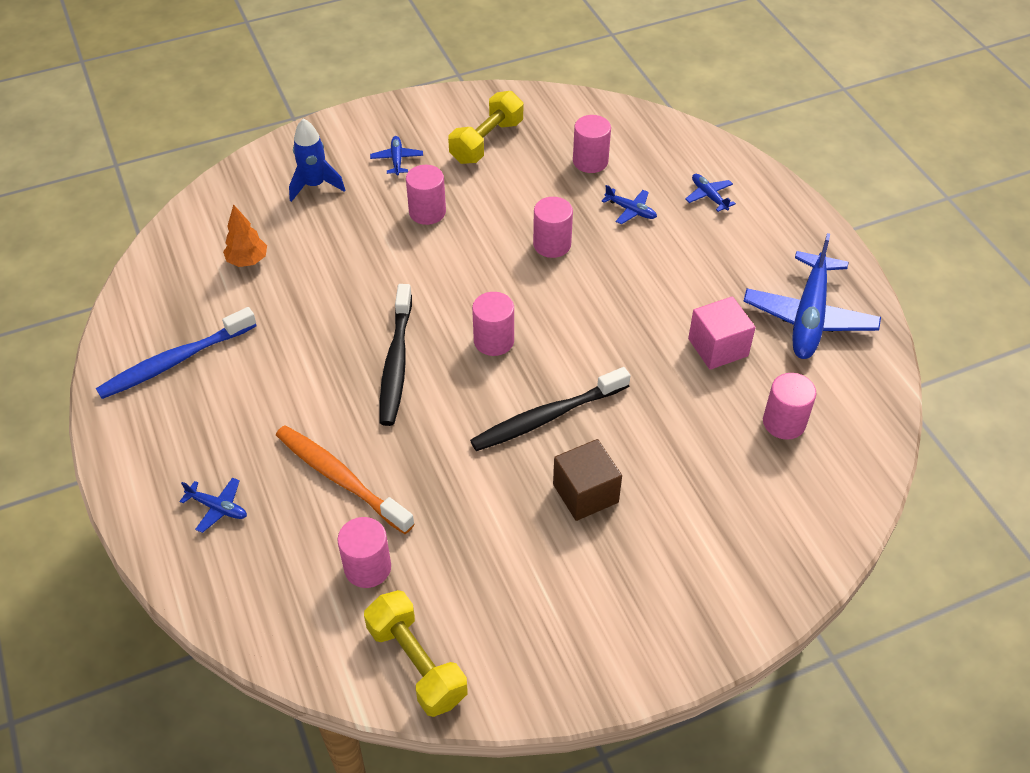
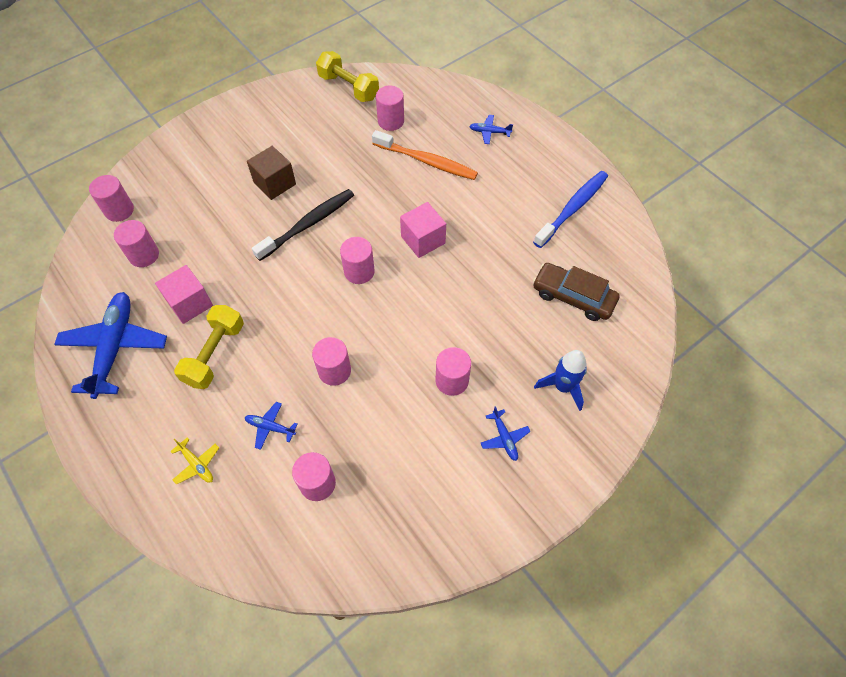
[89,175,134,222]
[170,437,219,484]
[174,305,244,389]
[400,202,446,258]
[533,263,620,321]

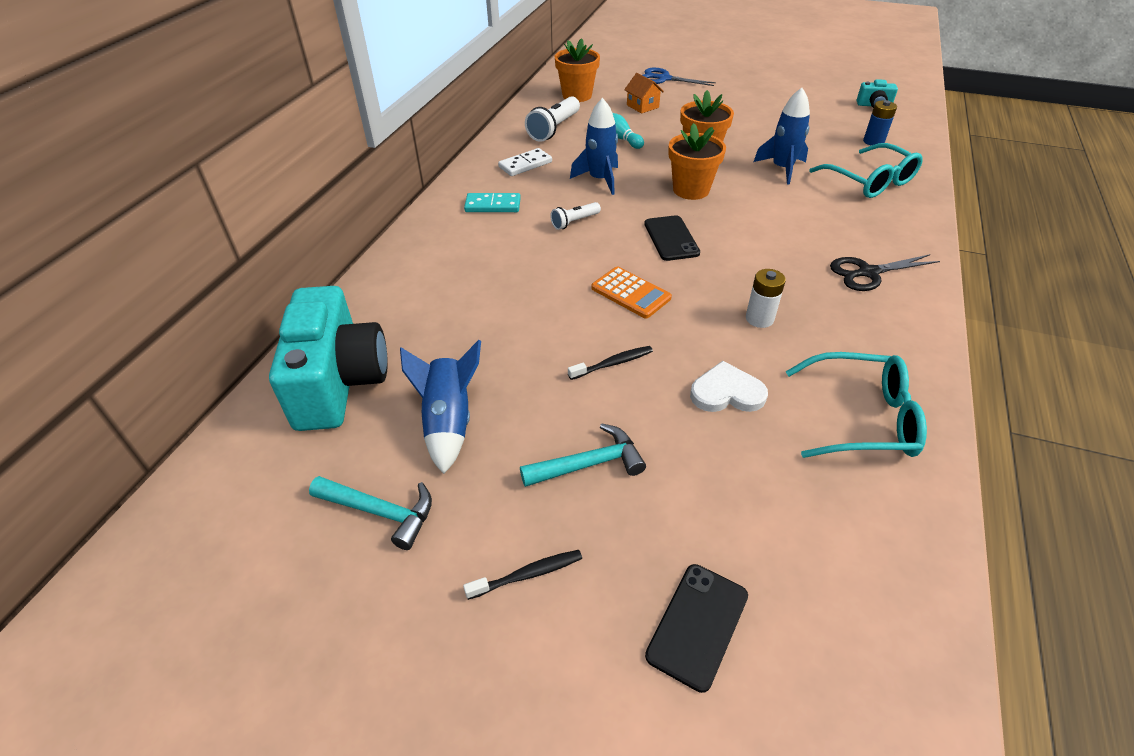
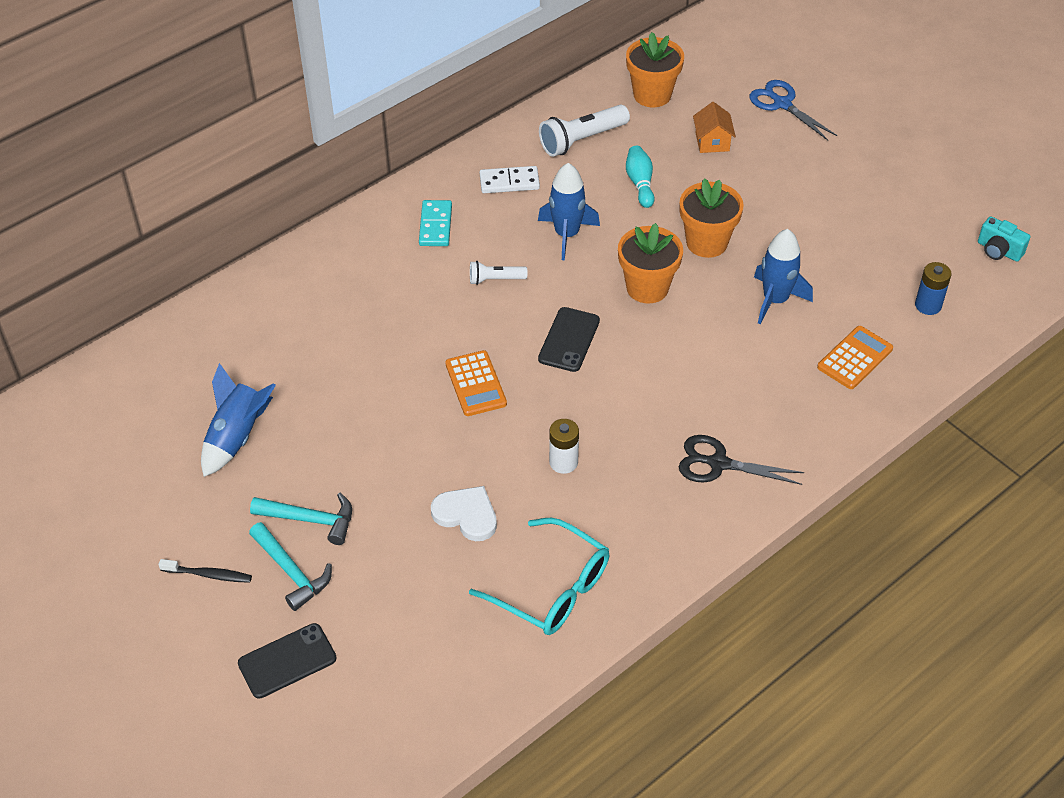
[249,522,332,611]
[419,200,452,246]
[817,326,893,389]
[269,286,388,431] (first image)
[568,346,653,380] (first image)

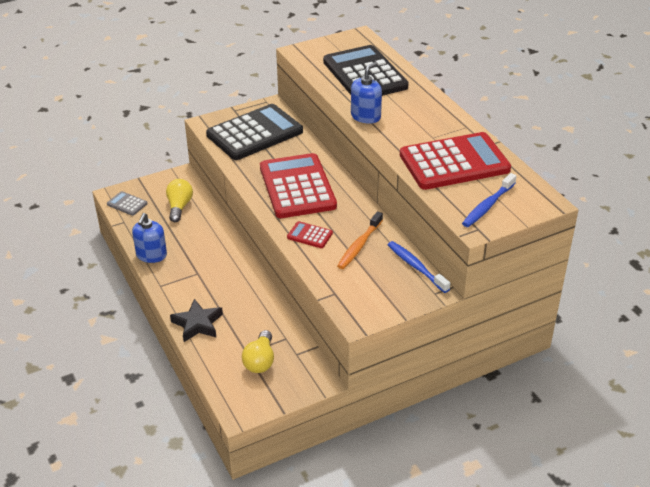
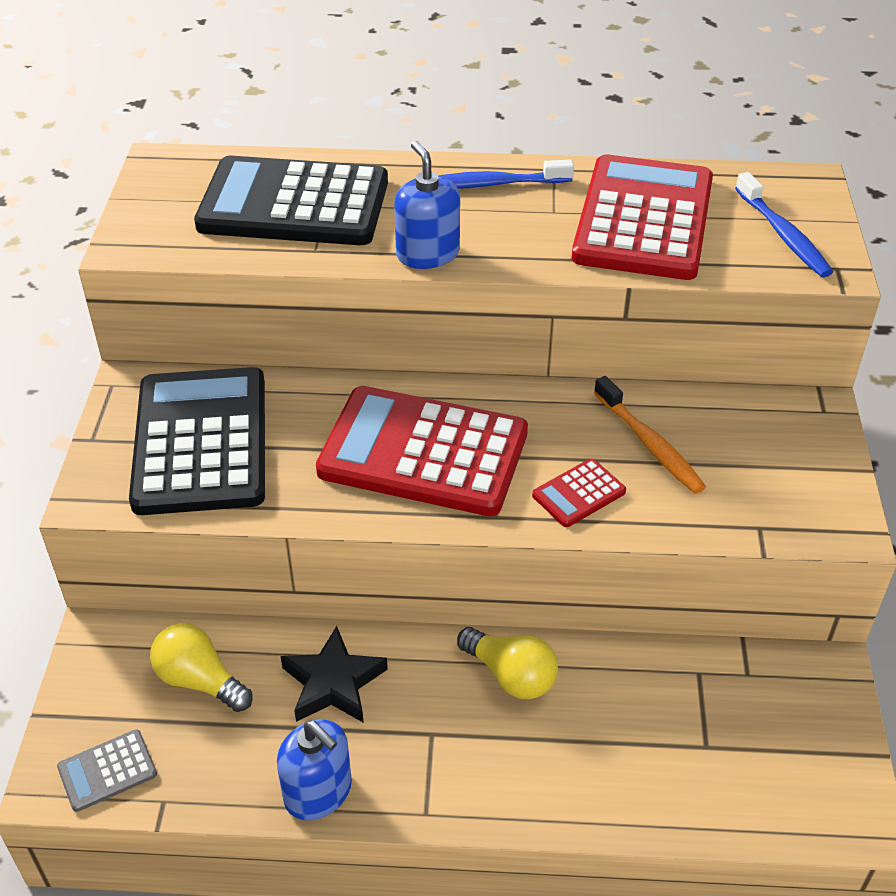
[280,626,388,723]
[439,159,574,189]
[457,627,558,699]

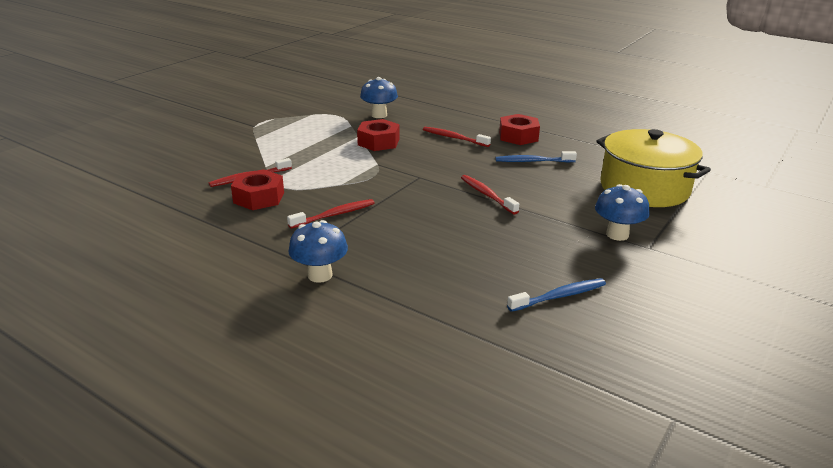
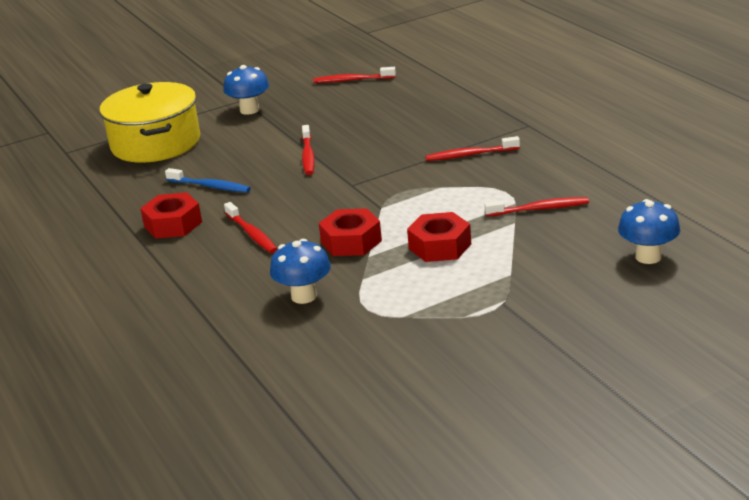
[313,67,396,83]
[407,212,471,262]
[618,199,680,264]

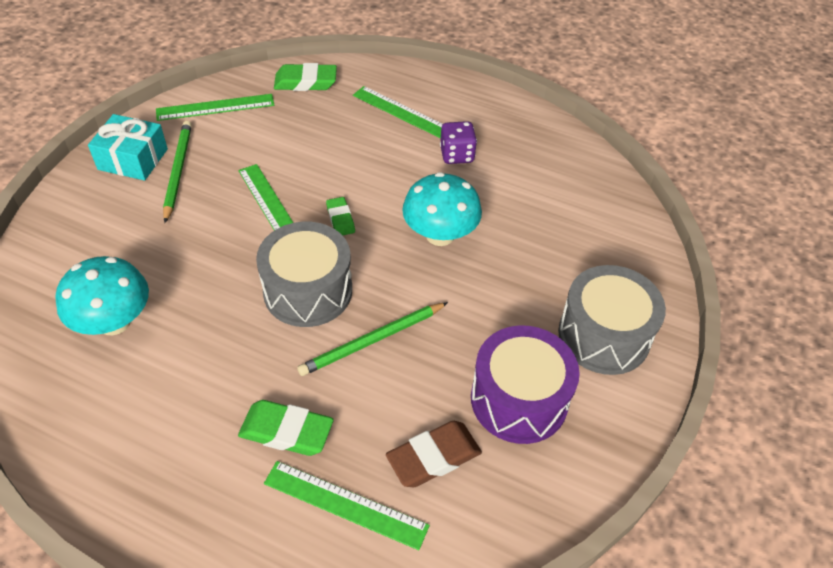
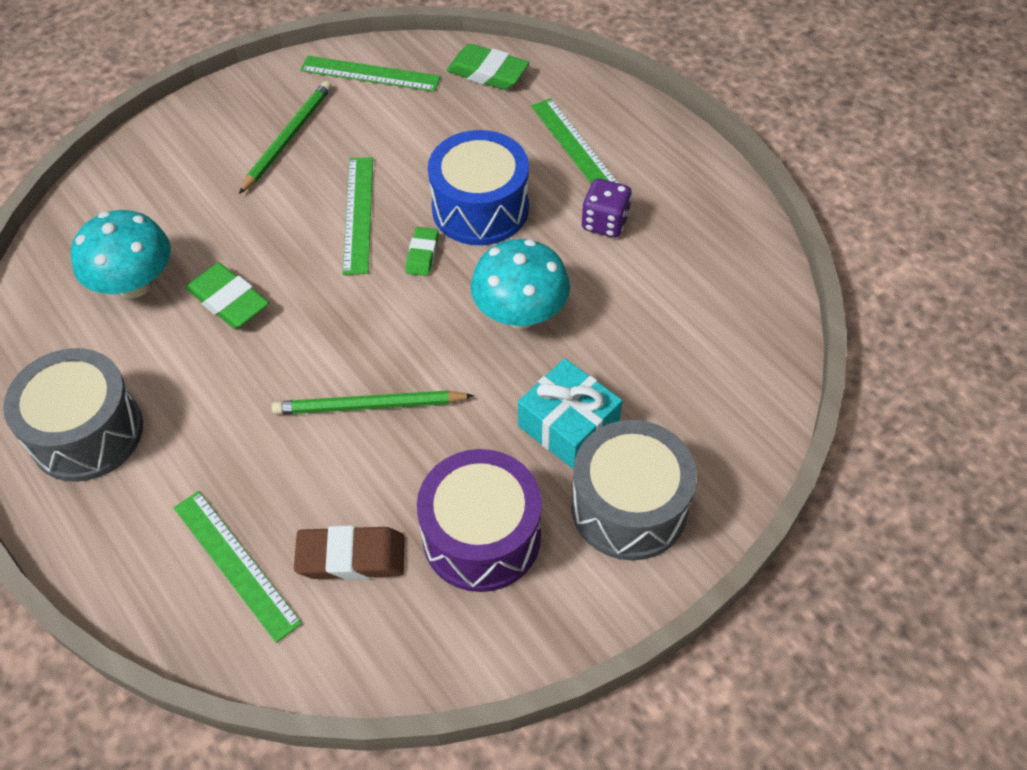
[3,348,143,482]
[185,263,269,329]
[428,130,529,245]
[518,358,622,469]

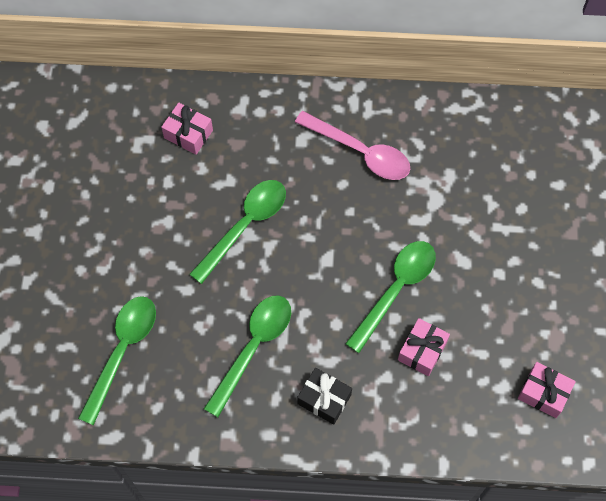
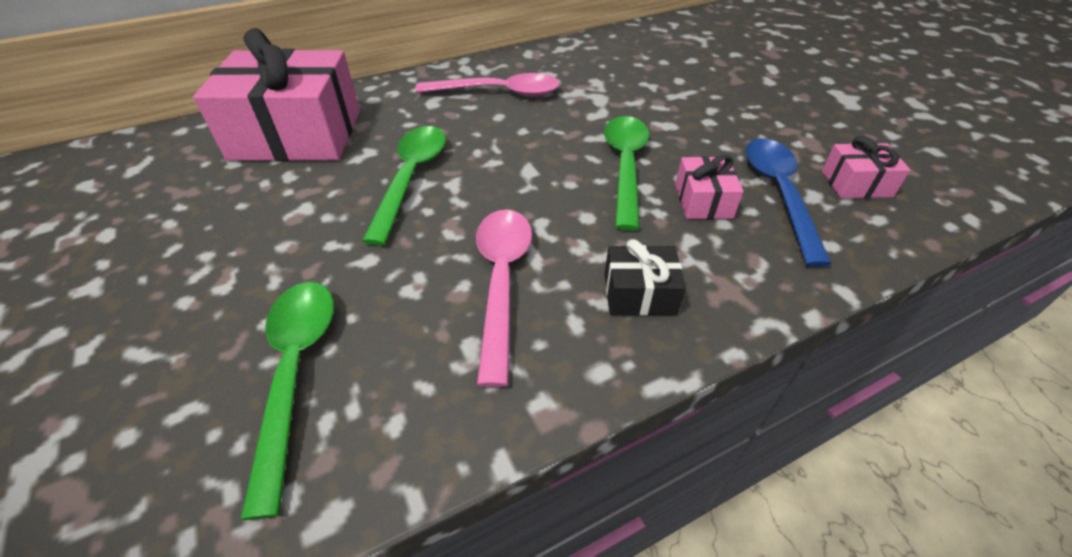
[193,28,360,161]
[476,209,532,387]
[745,138,832,267]

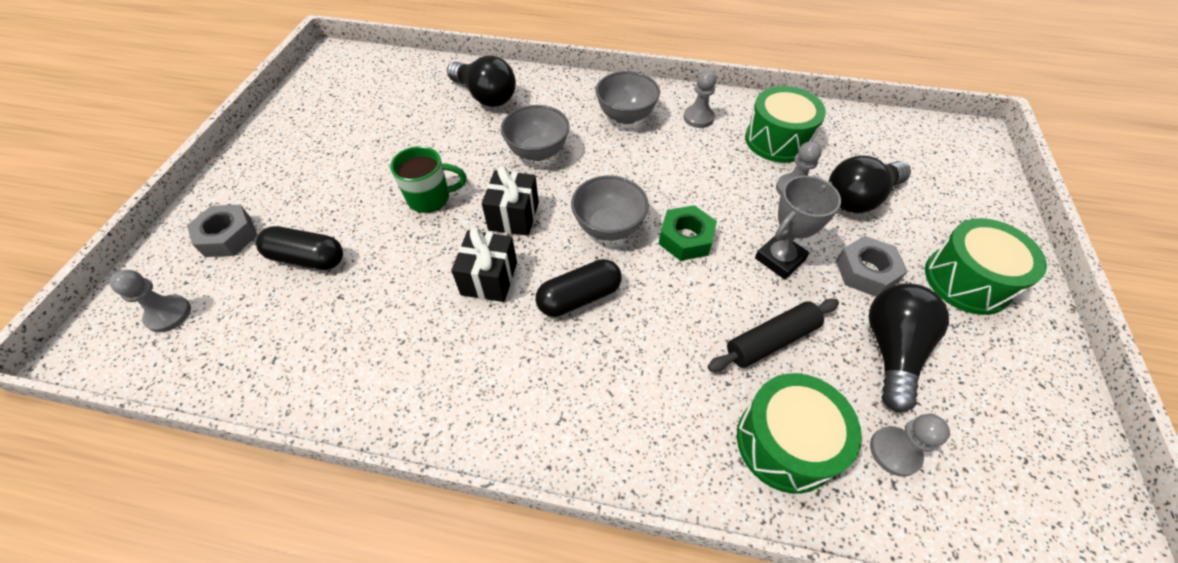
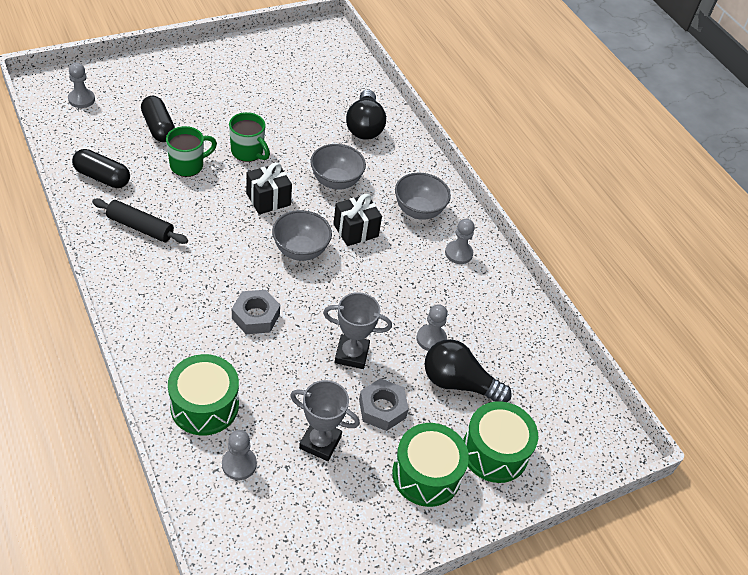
[72,149,130,188]
[92,199,188,244]
[166,126,217,177]
[232,290,280,334]
[290,380,360,461]
[333,194,382,246]
[463,401,538,483]
[659,205,717,261] (first image)

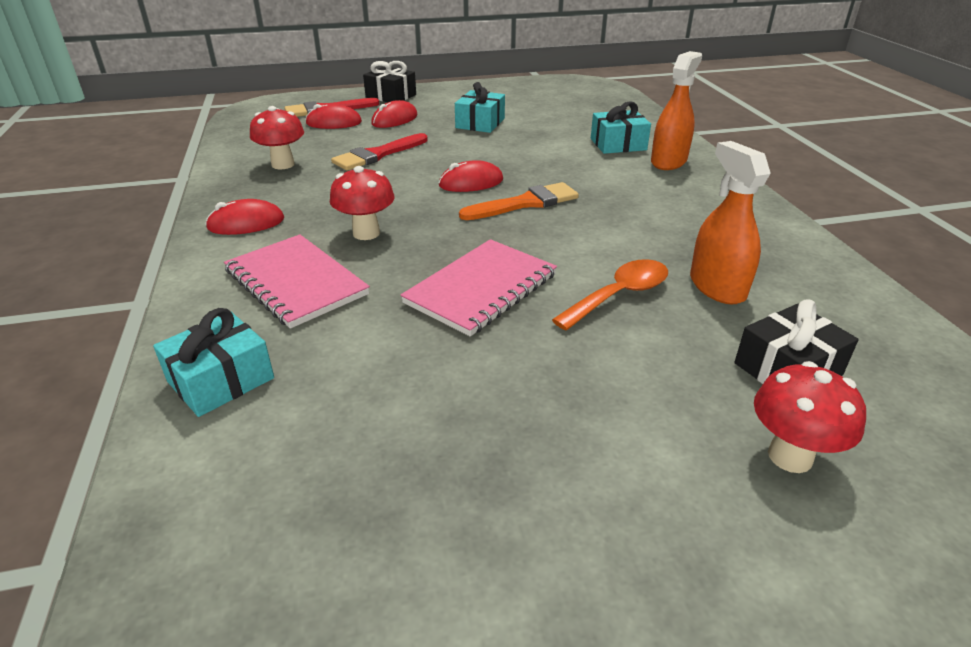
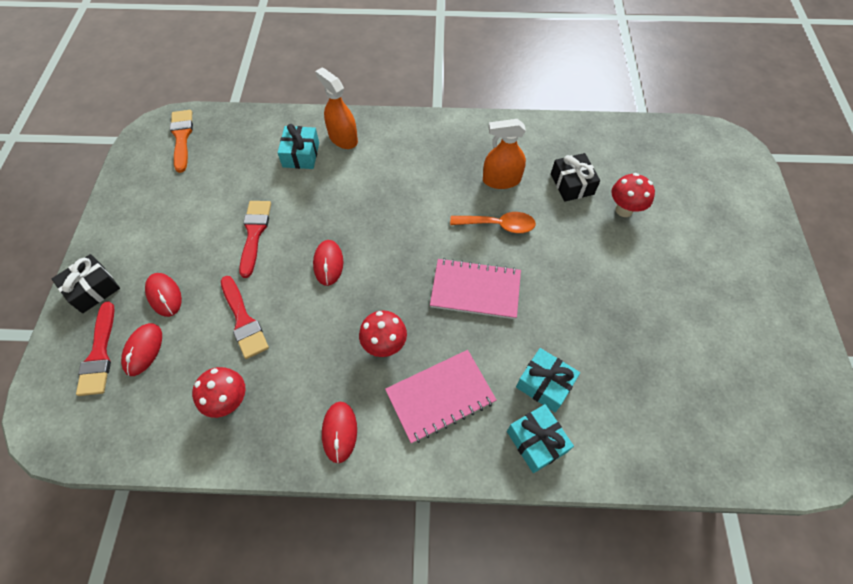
[170,110,193,173]
[239,201,271,278]
[430,258,521,319]
[450,212,536,233]
[516,348,580,412]

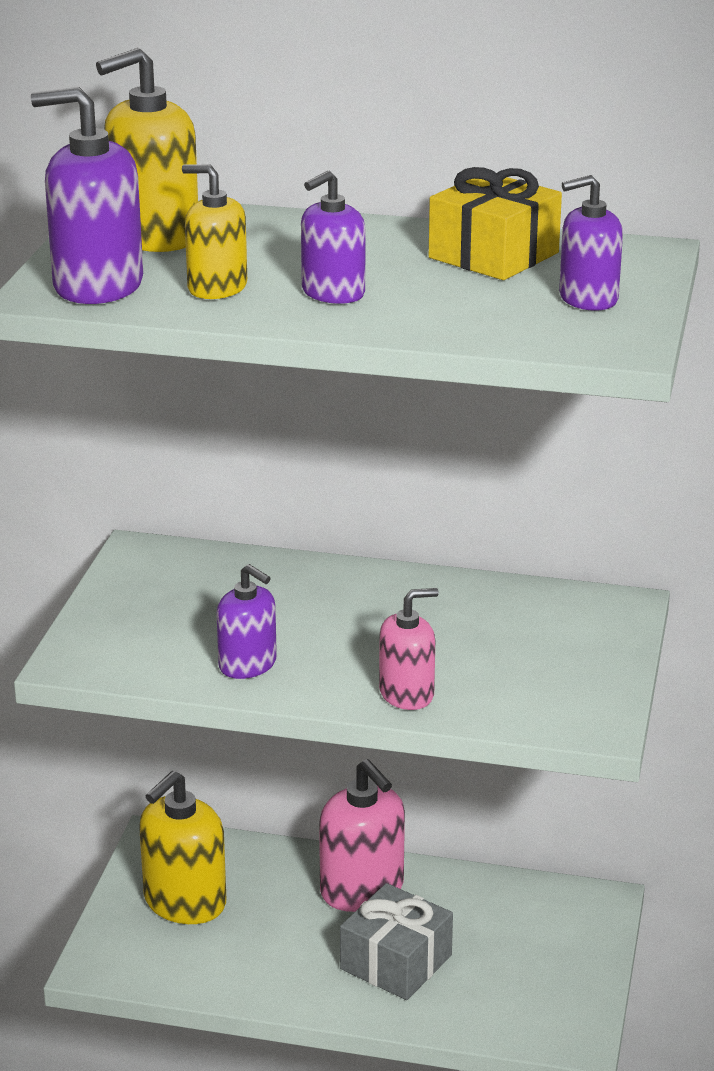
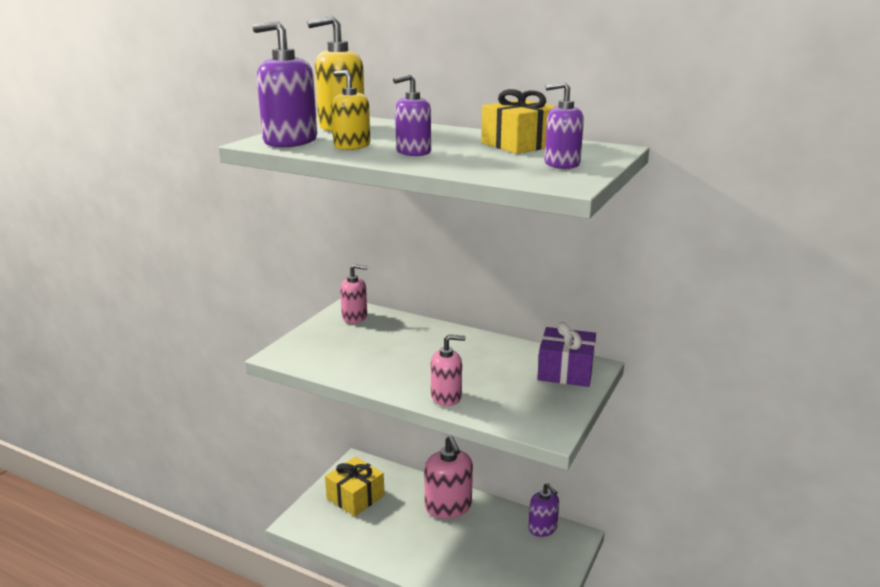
[325,457,385,517]
[340,264,368,323]
[528,483,559,537]
[537,322,596,387]
[340,883,453,1000] (first image)

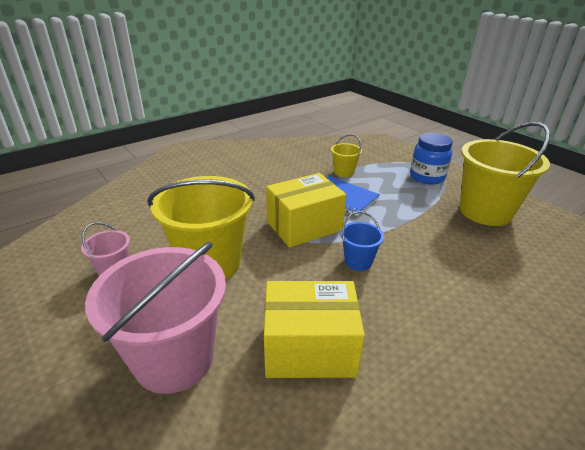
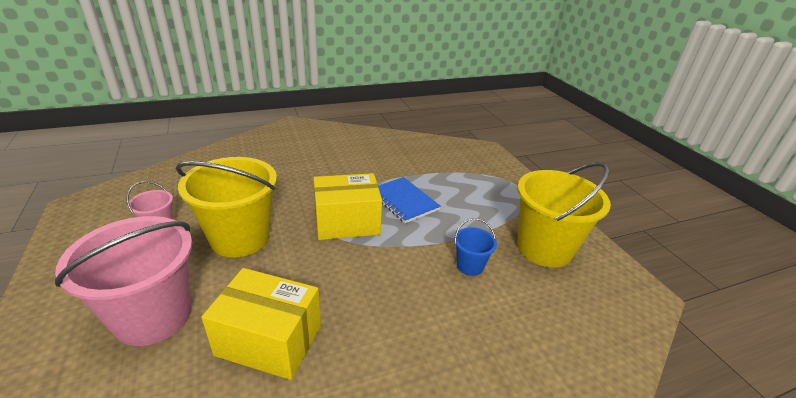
[454,218,497,276]
[331,134,362,177] (first image)
[410,133,453,185] (first image)

